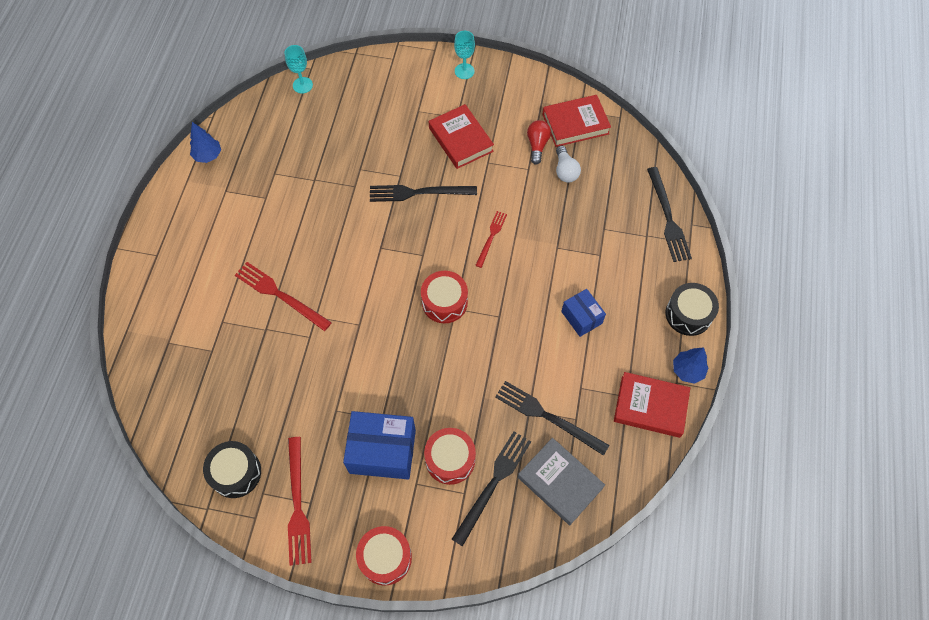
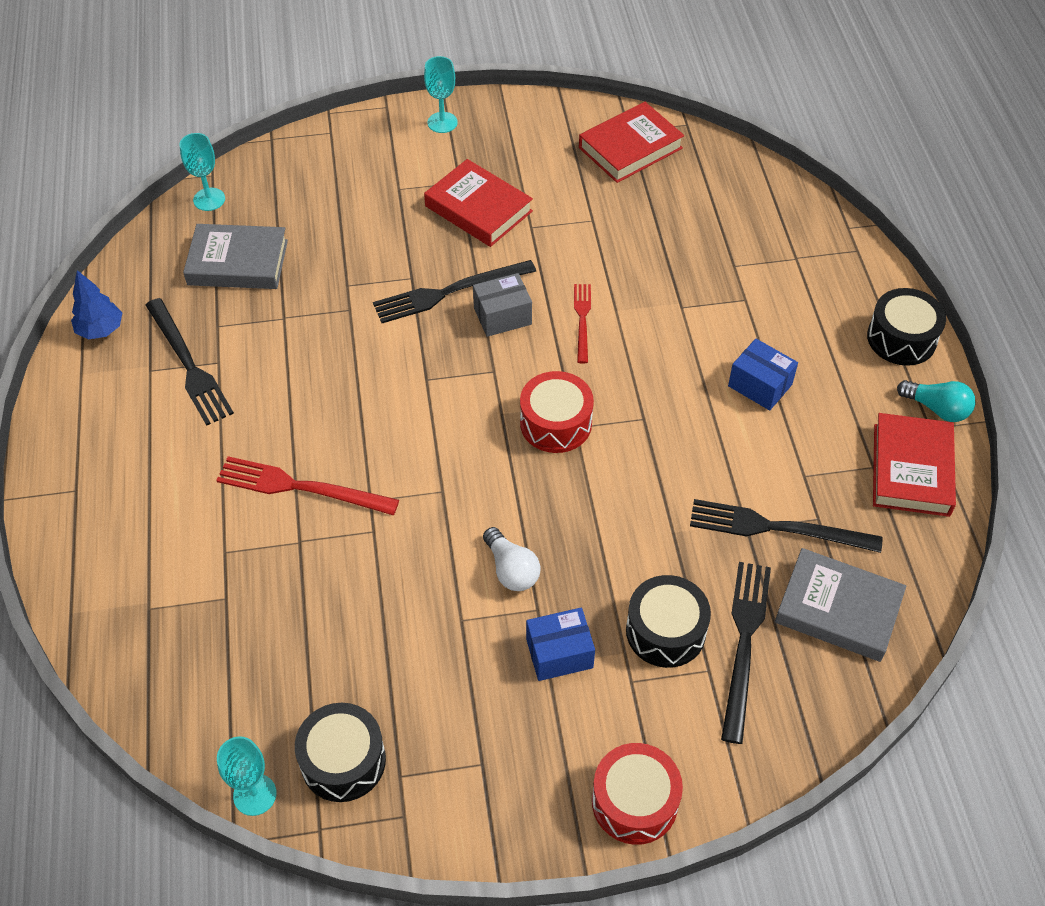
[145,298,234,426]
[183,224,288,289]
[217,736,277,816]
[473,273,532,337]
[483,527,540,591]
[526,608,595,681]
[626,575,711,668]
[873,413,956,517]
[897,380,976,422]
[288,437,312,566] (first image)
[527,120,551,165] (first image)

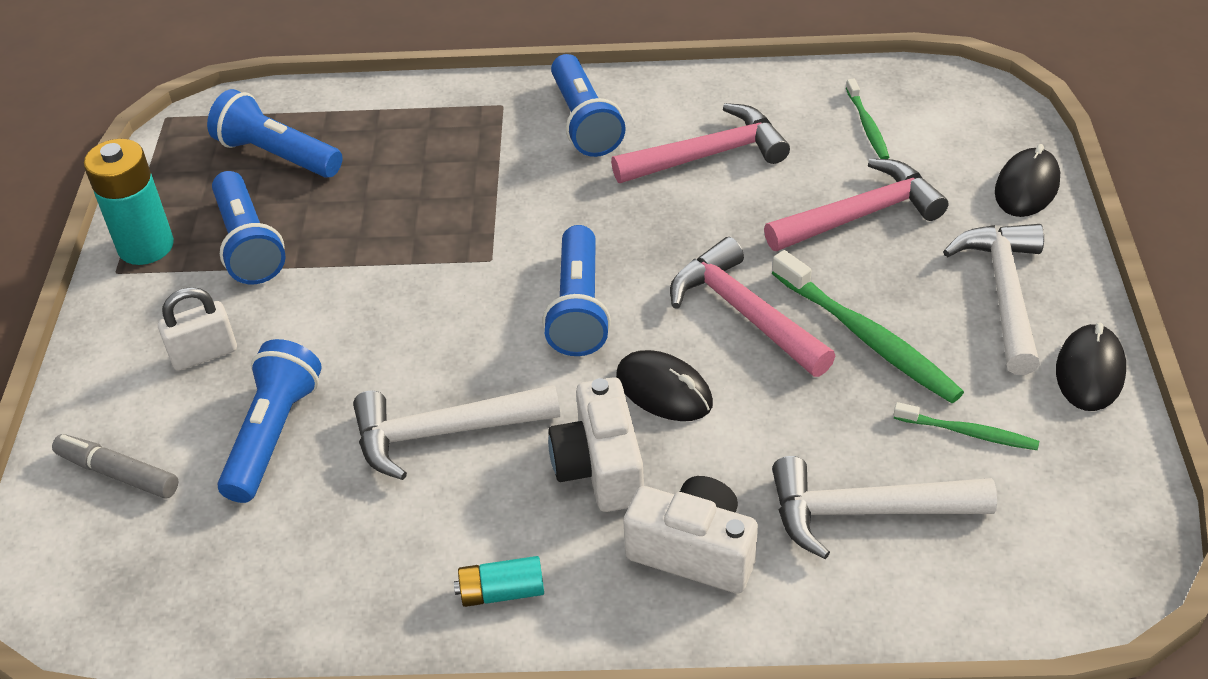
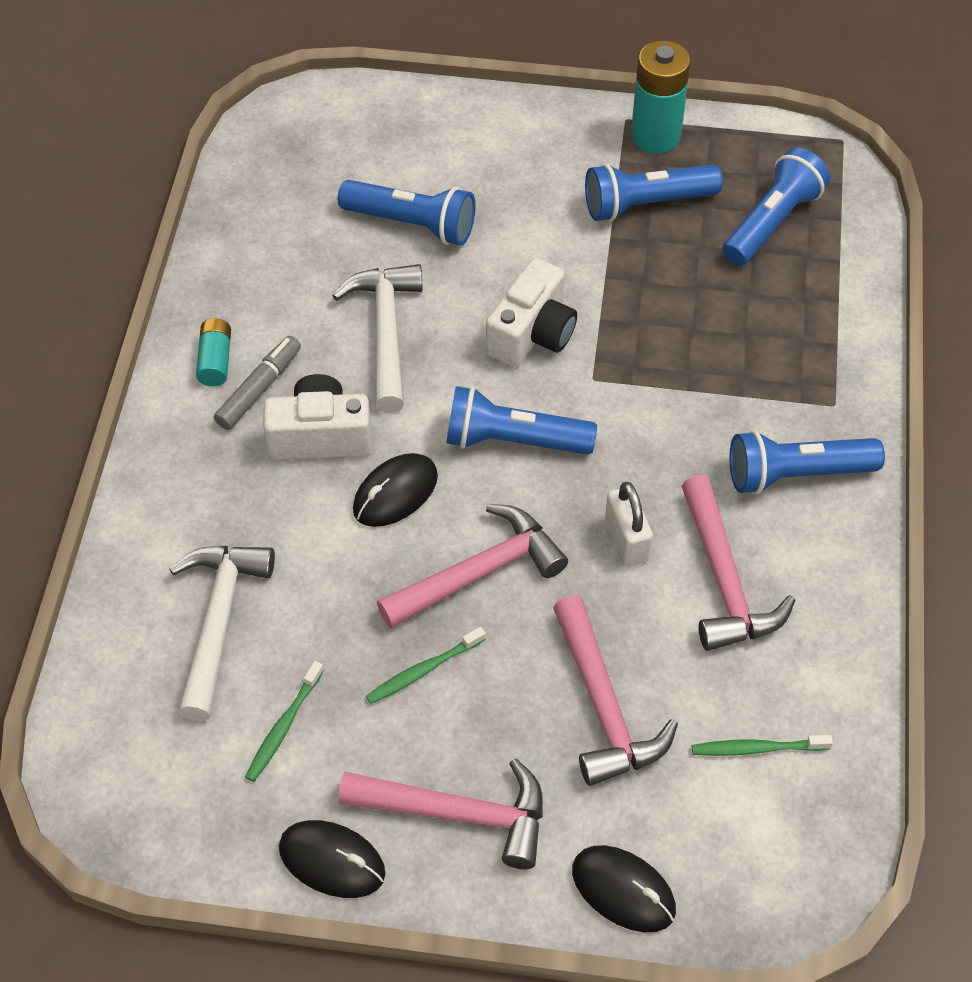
[214,336,301,430]
[338,758,543,869]
[366,627,486,704]
[486,258,577,367]
[605,482,653,566]

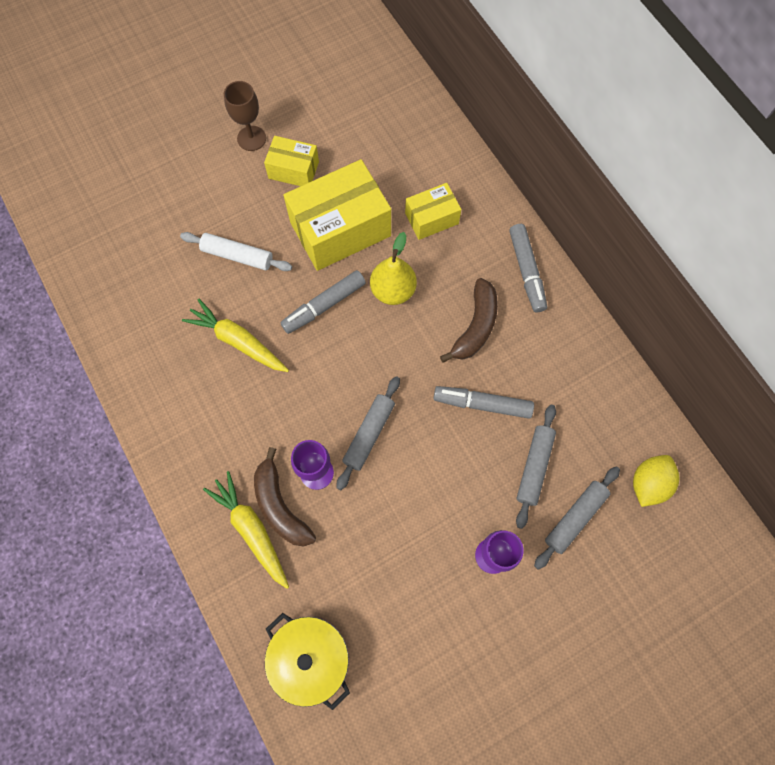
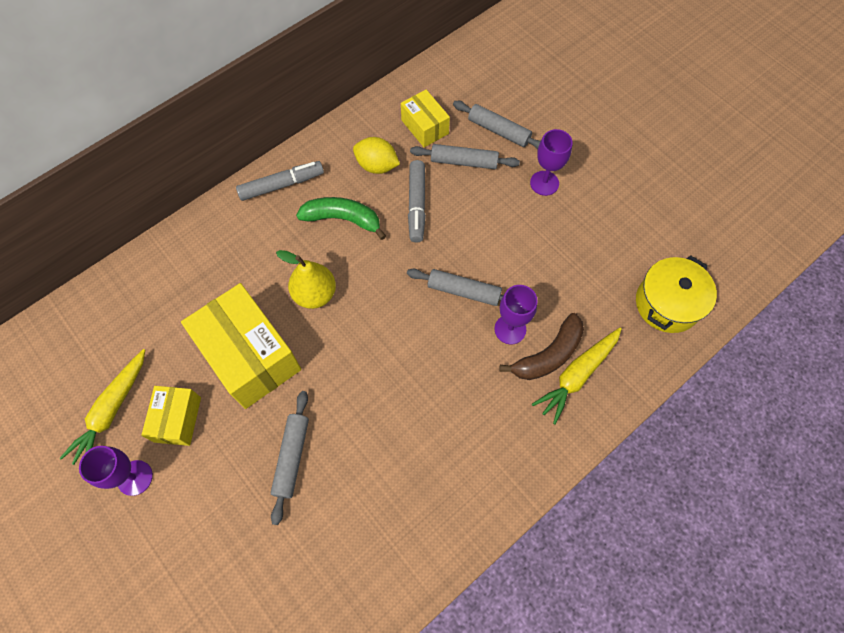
[60,349,145,465]
[79,446,153,496]
[271,391,309,525]
[296,197,386,240]
[353,137,400,174]
[401,90,450,147]
[280,270,366,334] (first image)

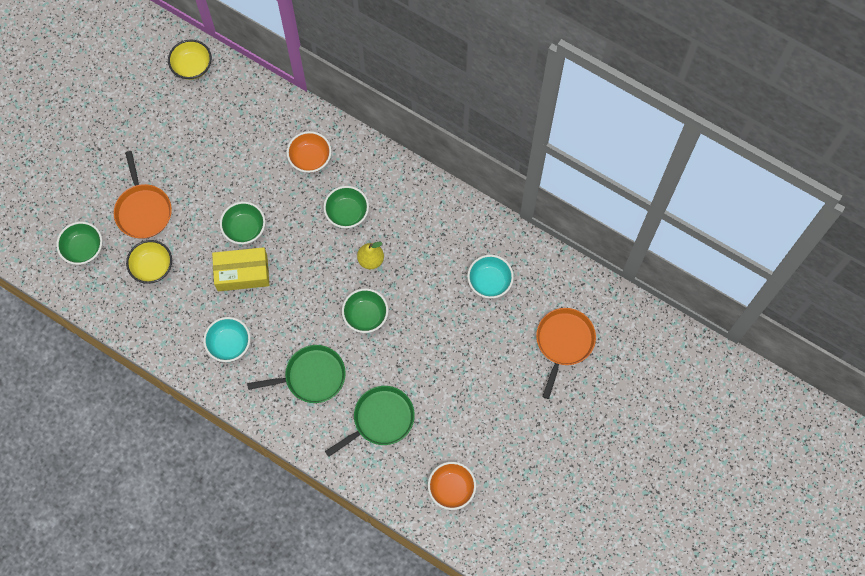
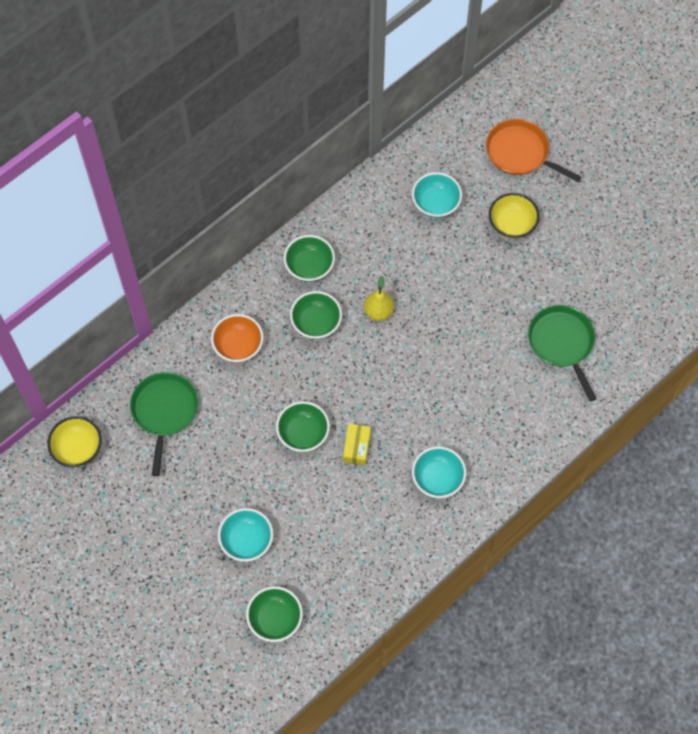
[130,372,198,476]
[218,508,273,562]
[284,235,335,282]
[343,424,371,465]
[489,193,540,239]
[428,462,476,510] (first image)

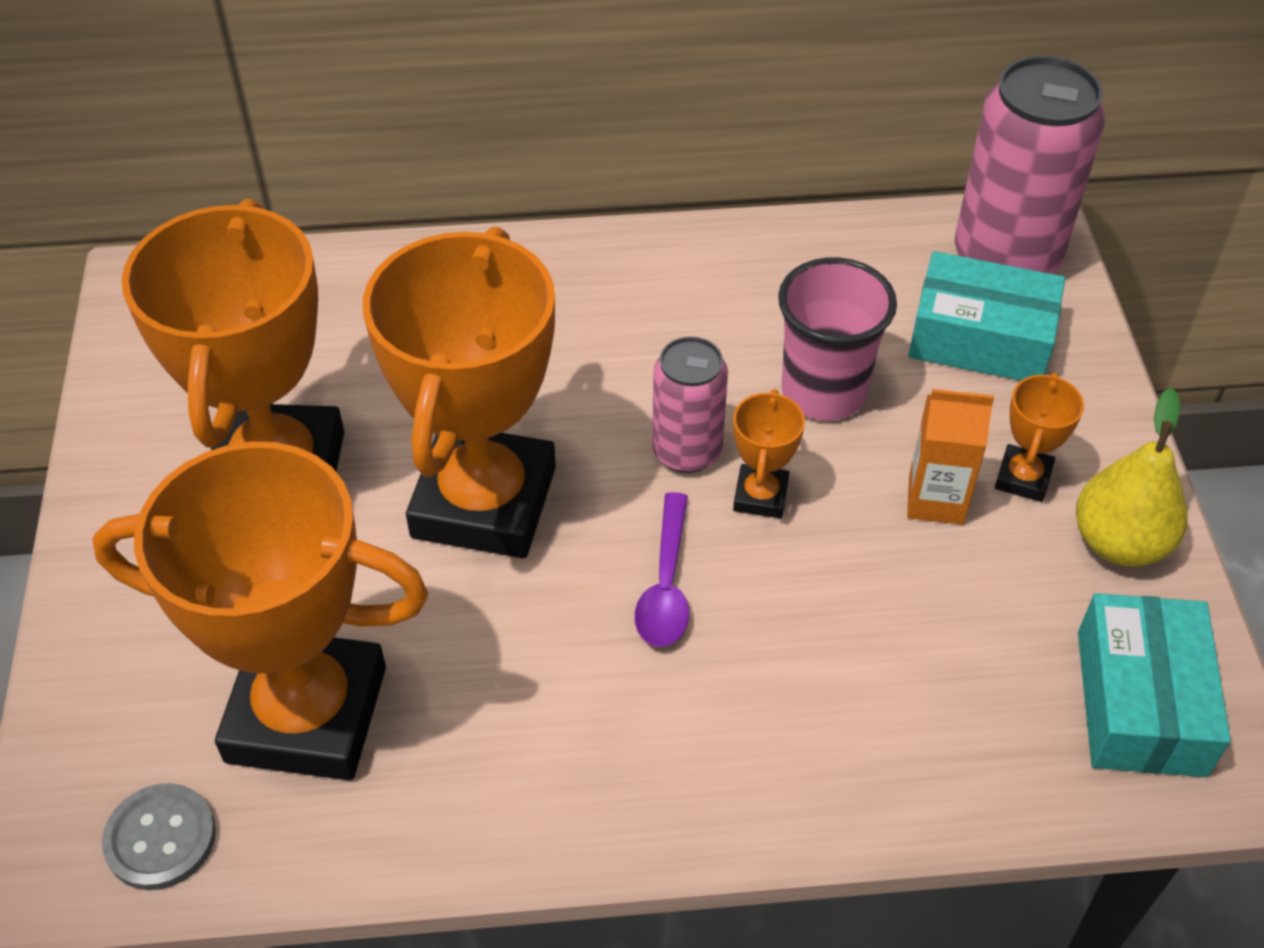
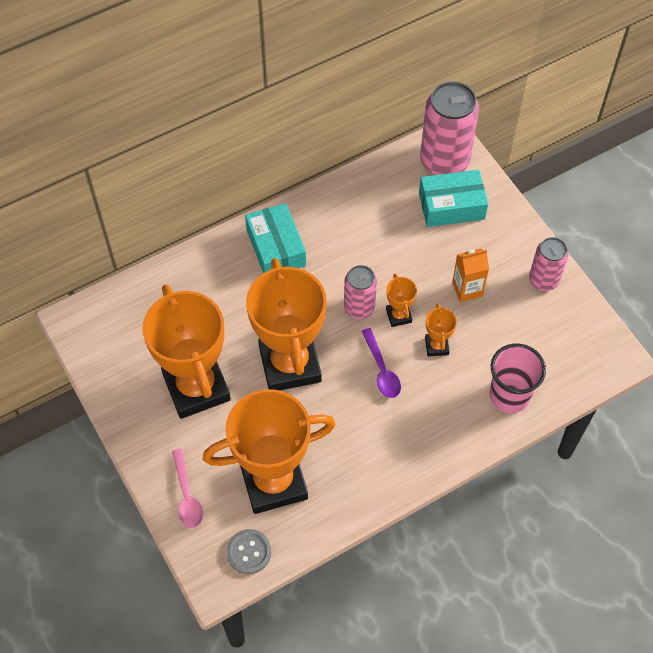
[172,449,203,528]
[245,203,306,273]
[425,304,457,356]
[489,344,546,413]
[529,237,569,291]

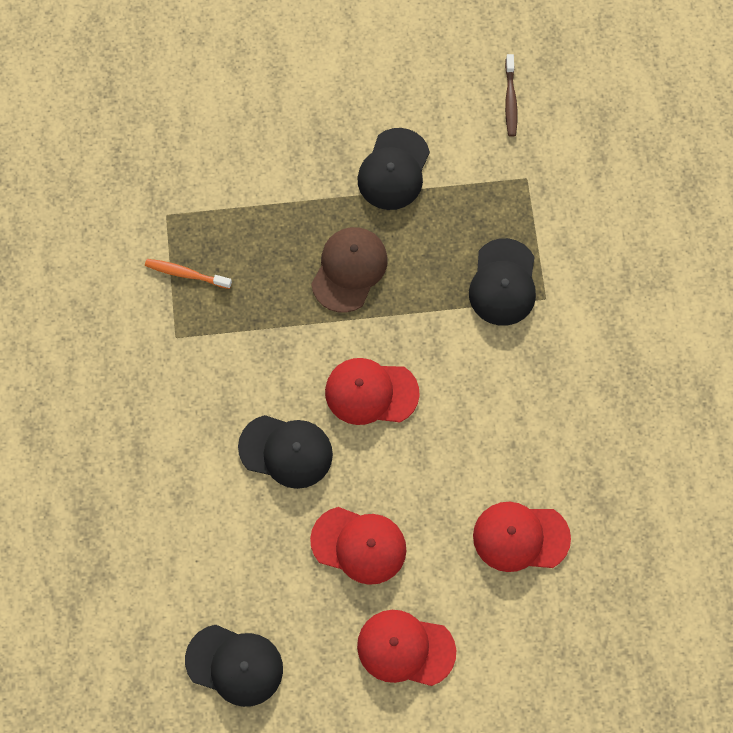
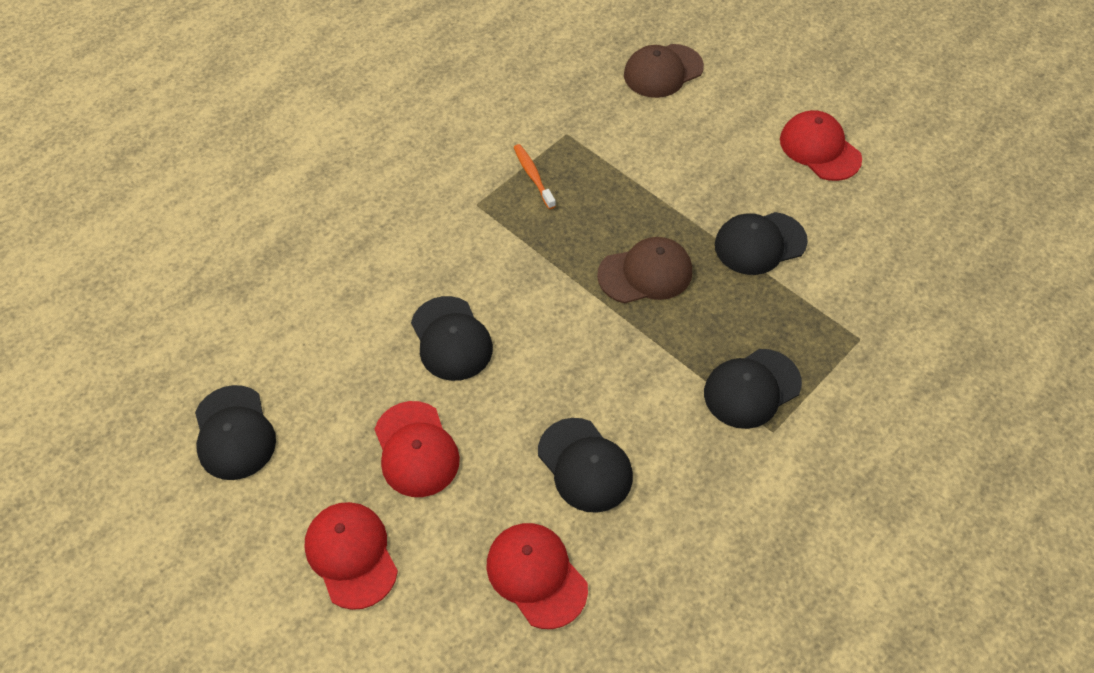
[538,418,633,513]
[624,44,704,98]
[780,110,862,181]
[505,54,518,137] (first image)

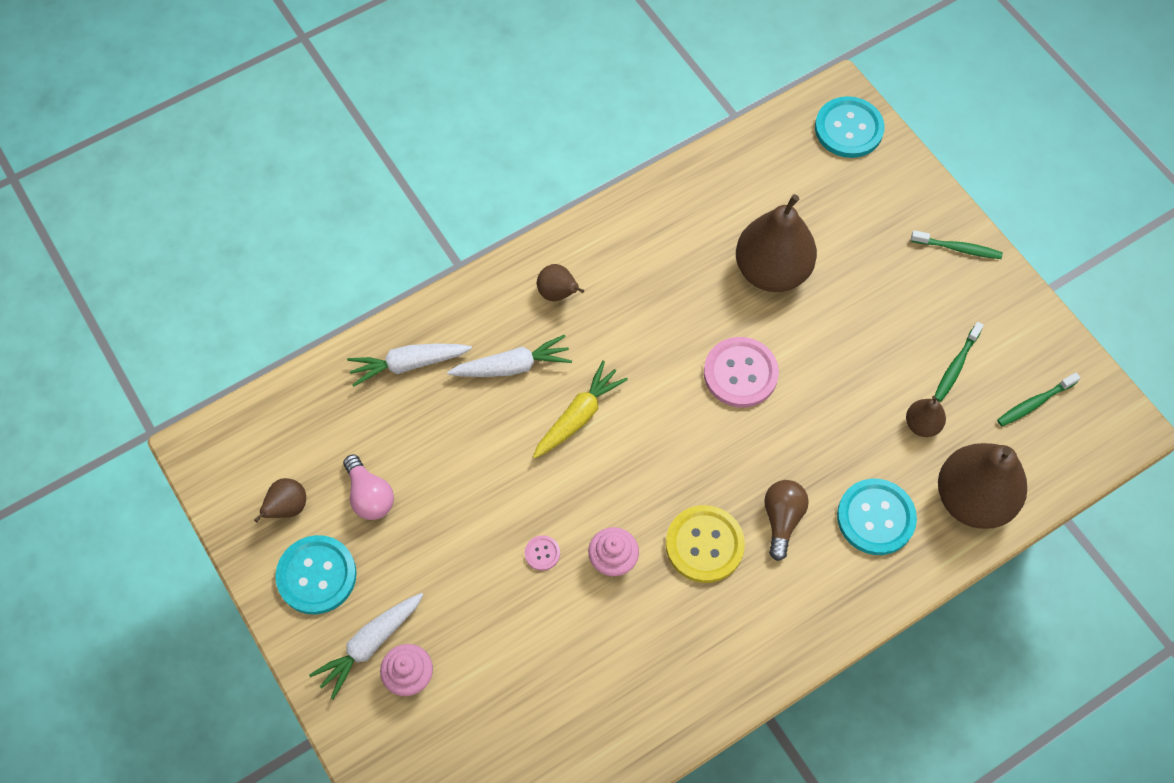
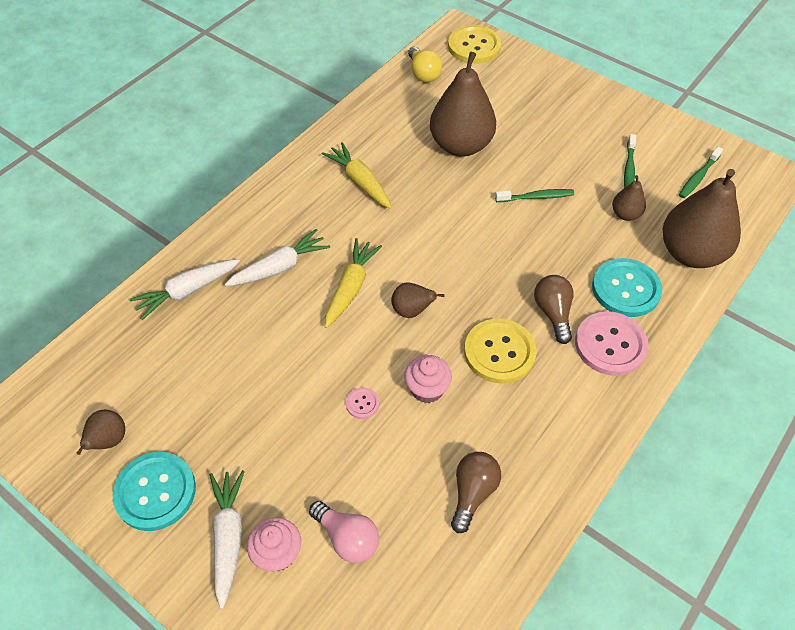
[210,470,245,609]
[309,501,379,563]
[322,142,392,209]
[391,282,444,318]
[408,46,442,82]
[448,25,501,64]
[451,452,501,533]
[495,189,574,202]
[575,311,649,376]

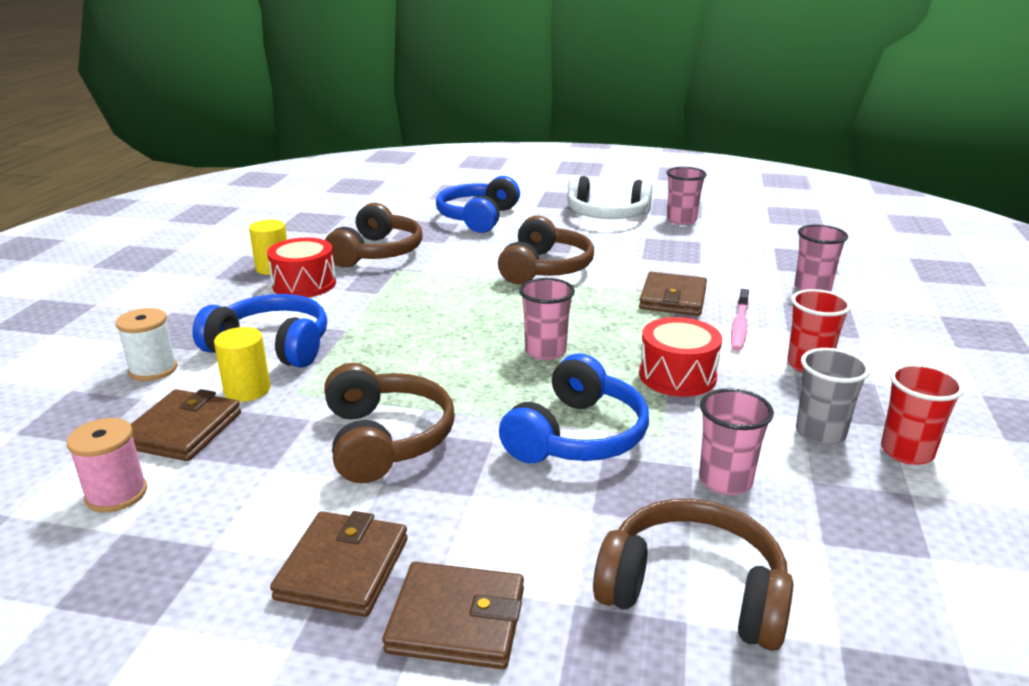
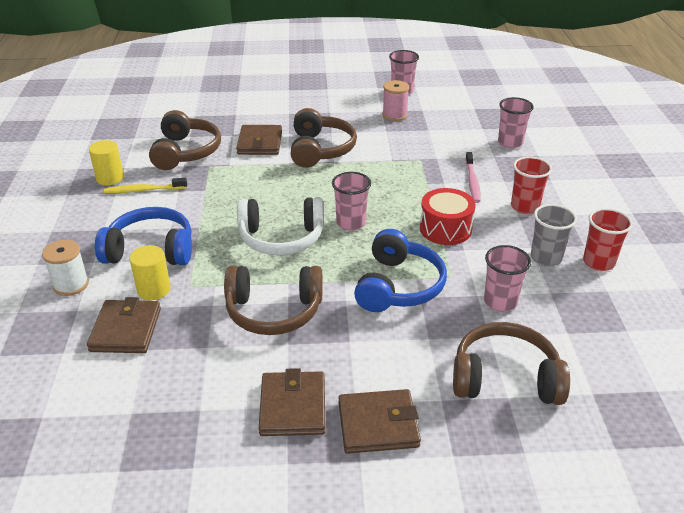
[104,178,187,193]
[224,266,323,335]
[236,125,282,155]
[237,197,324,255]
[382,80,409,121]
[436,176,520,233] (first image)

